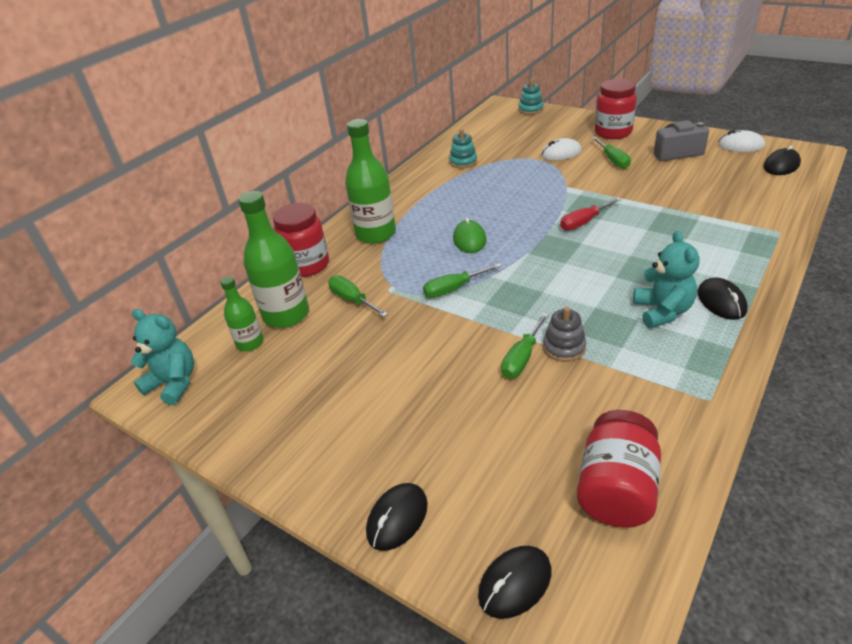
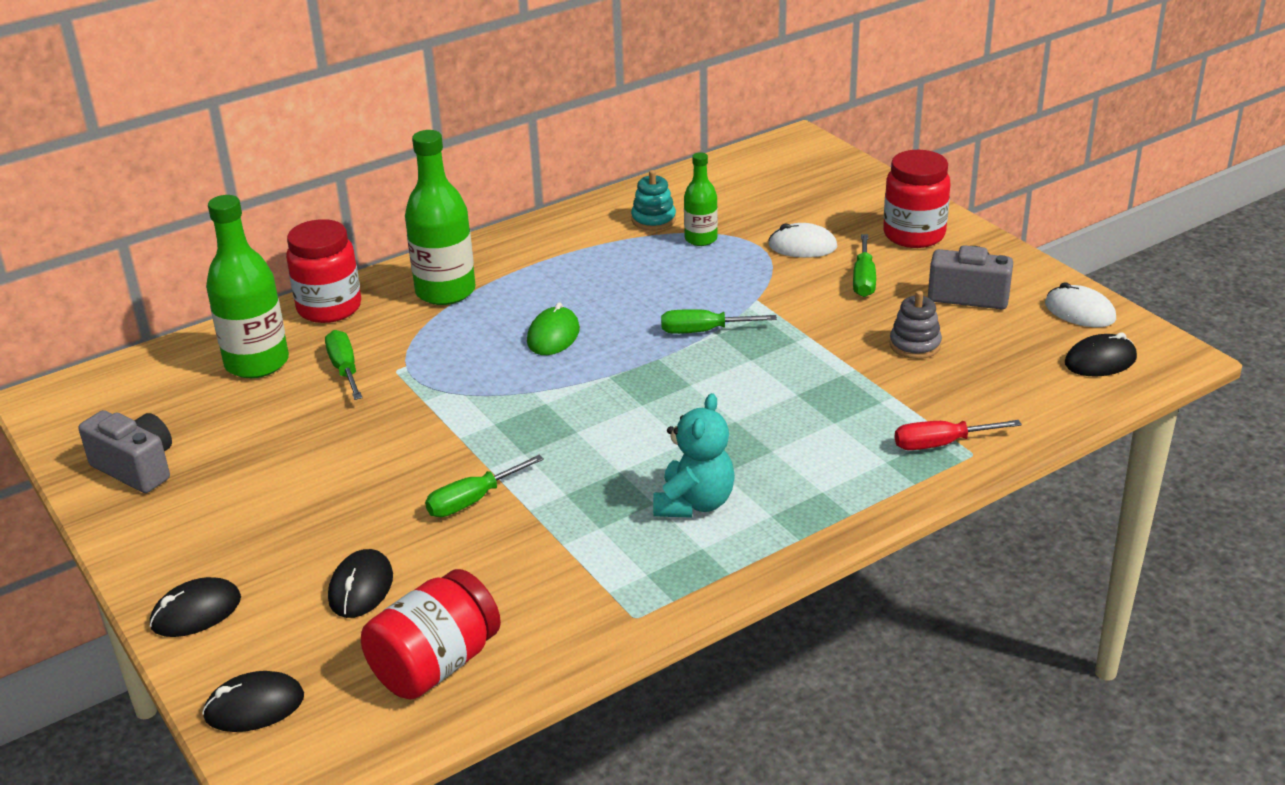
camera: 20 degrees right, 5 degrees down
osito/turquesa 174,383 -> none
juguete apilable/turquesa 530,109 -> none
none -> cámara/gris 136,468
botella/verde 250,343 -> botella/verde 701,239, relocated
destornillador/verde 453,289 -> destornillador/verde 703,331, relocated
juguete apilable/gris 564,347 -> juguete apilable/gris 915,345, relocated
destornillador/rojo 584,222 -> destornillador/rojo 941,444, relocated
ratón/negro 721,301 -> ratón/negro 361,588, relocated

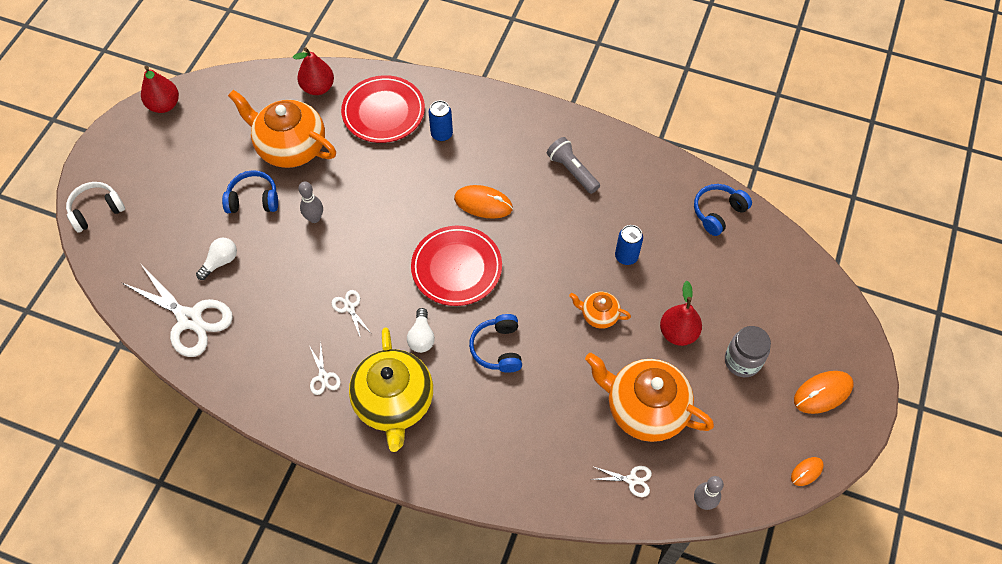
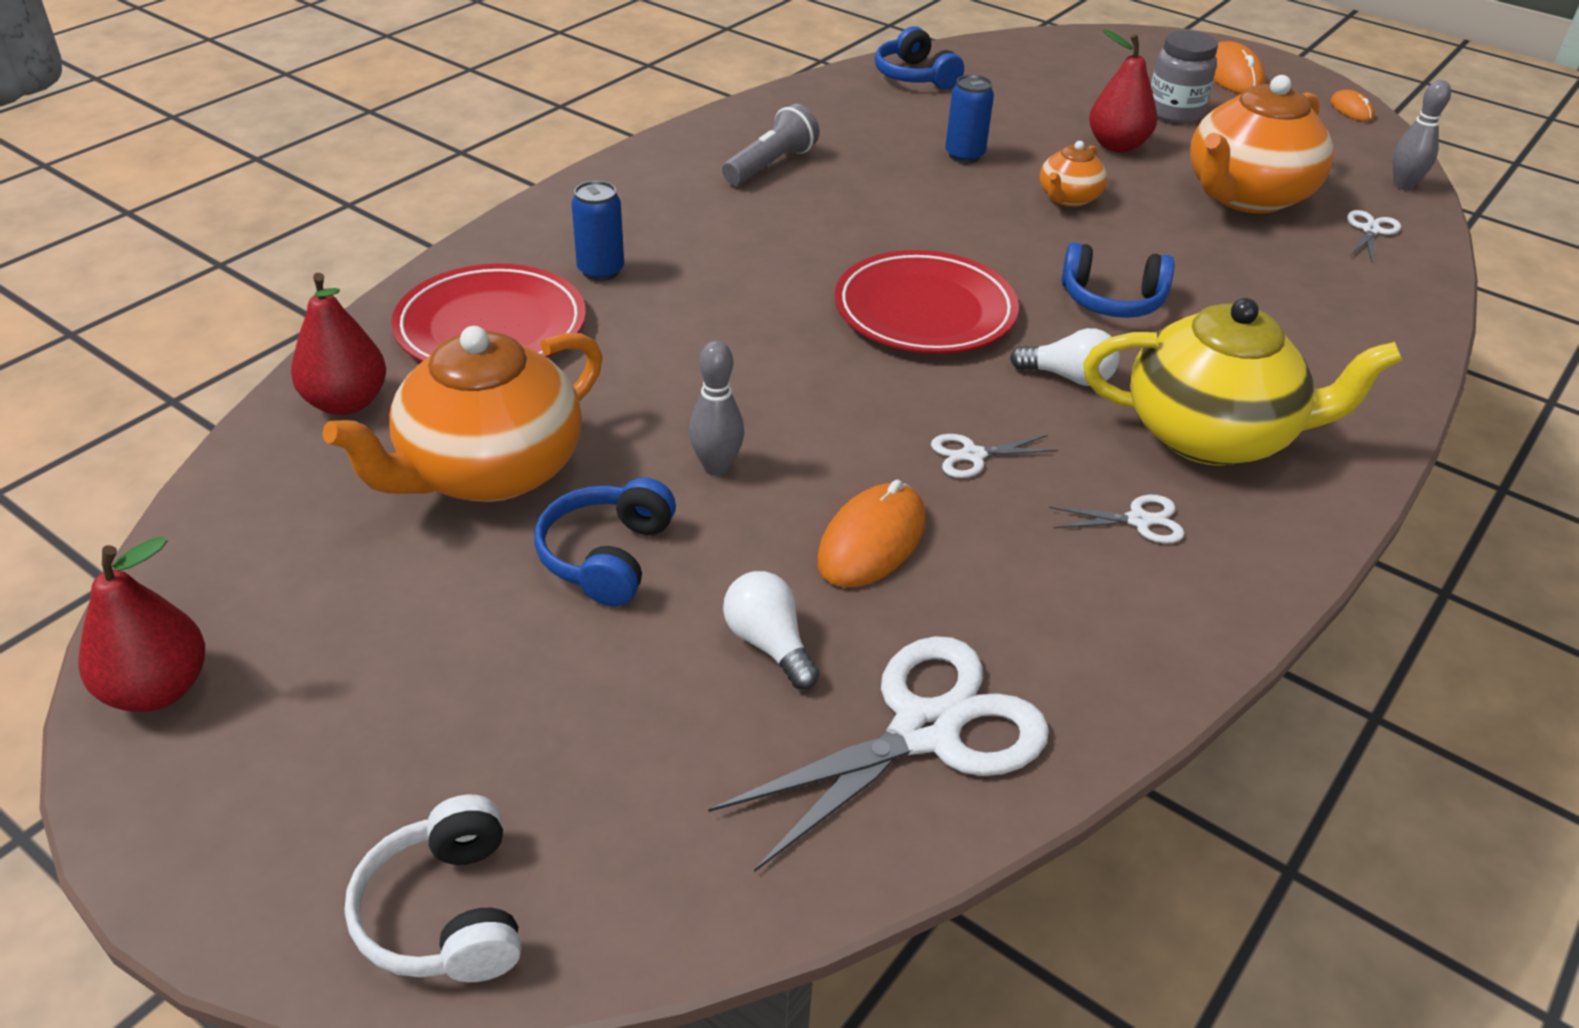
camera: 75 degrees left, 20 degrees down
ratón/naranja 483,203 -> ratón/naranja 872,541, relocated
lámpara de mano/gris 572,171 -> lámpara de mano/gris 771,165, 150 degrees clockwise

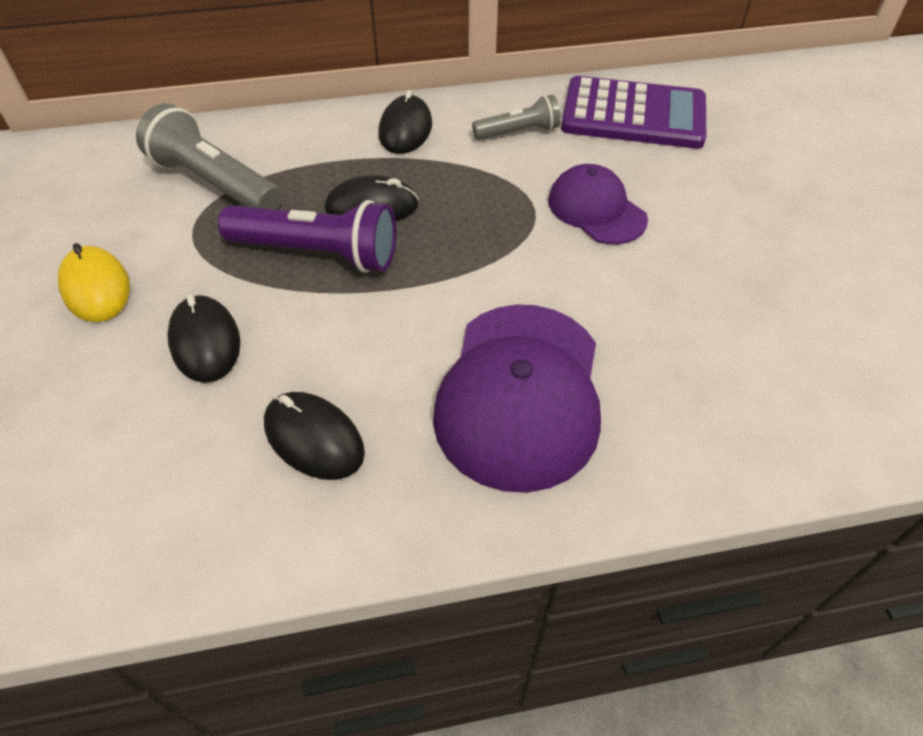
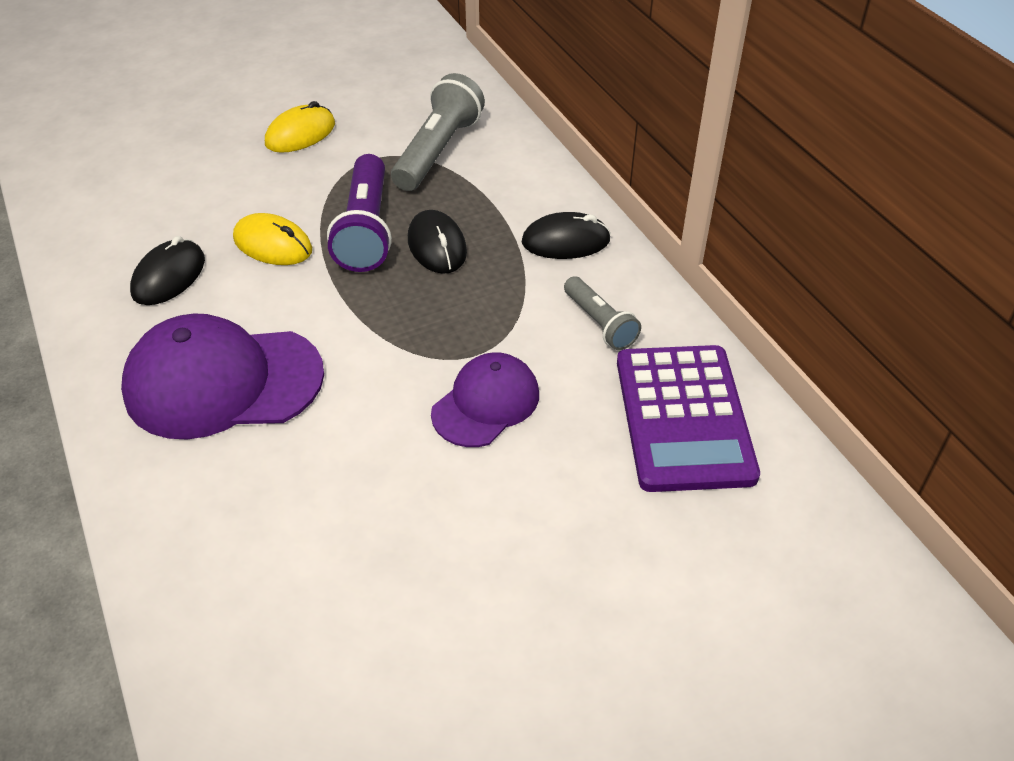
camera: 75 degrees right, 5 degrees down
ratón/negro 205,342 -> none
none -> ratón/amarillo 273,244

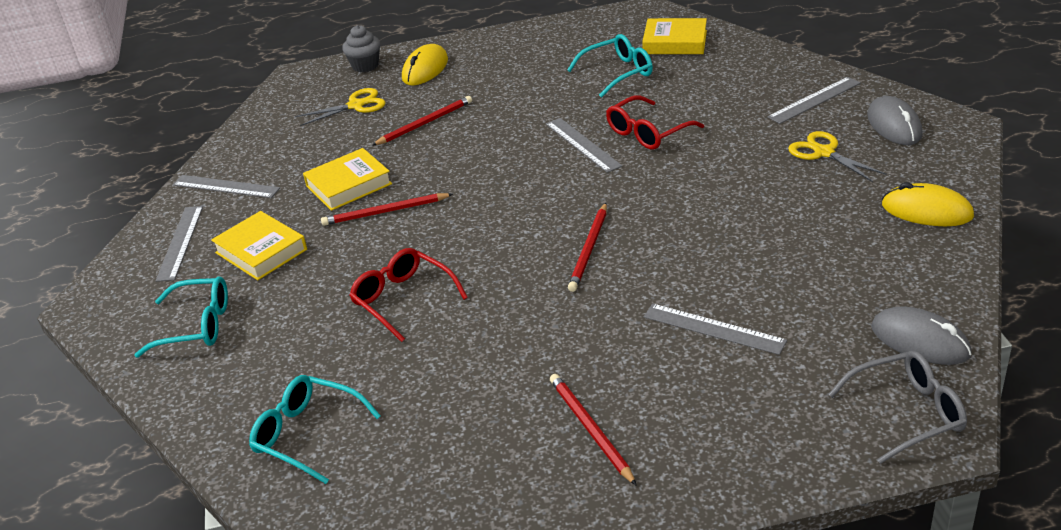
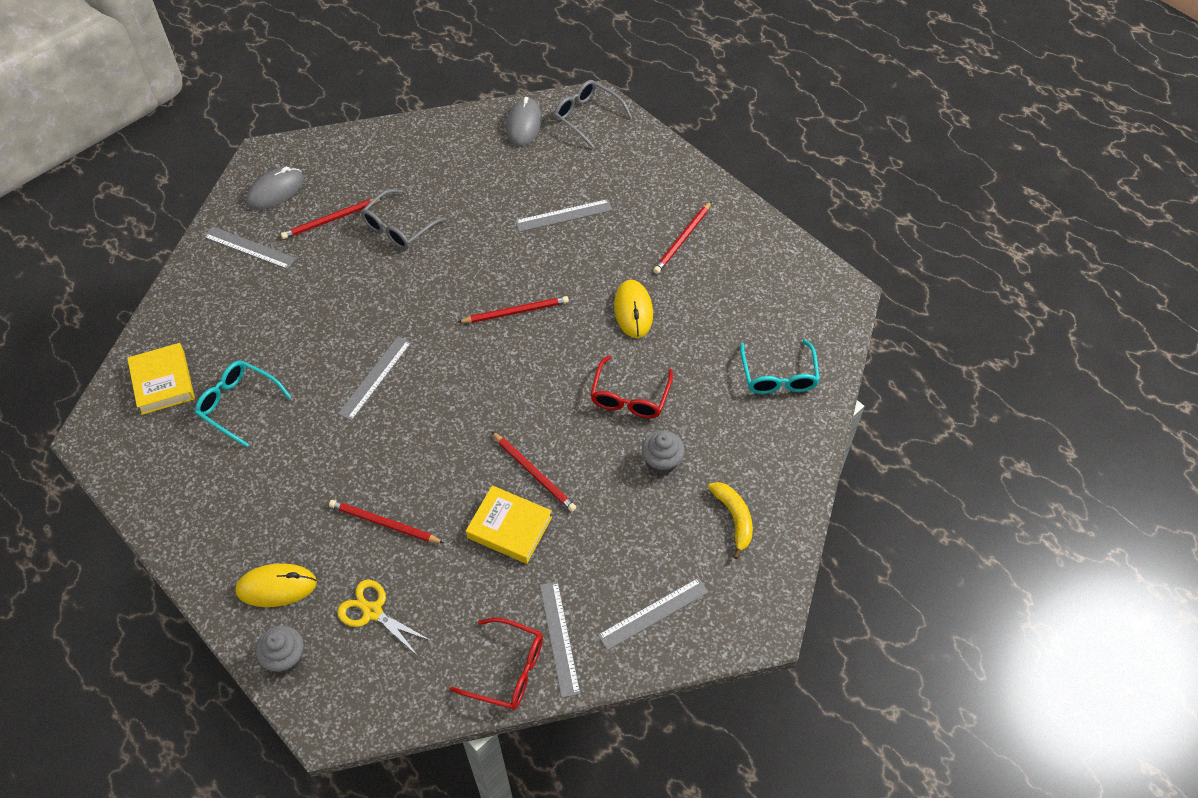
camera: 125 degrees left, 20 degrees up
libro/amarillo 261,251 -> none
none -> gafas/gris 398,227
none -> magdalena/gris 661,462
gafas/rojo 647,132 -> gafas/rojo 508,670, relocated
ratón/amarillo 927,211 -> ratón/amarillo 633,310, relocated
gafas/turquesa 196,326 -> plátano/amarillo 734,518
tijeras/amarillo 824,153 -> lápiz/rojo 330,220
regla/gris 713,329 -> regla/gris 563,215, 75 degrees clockwise

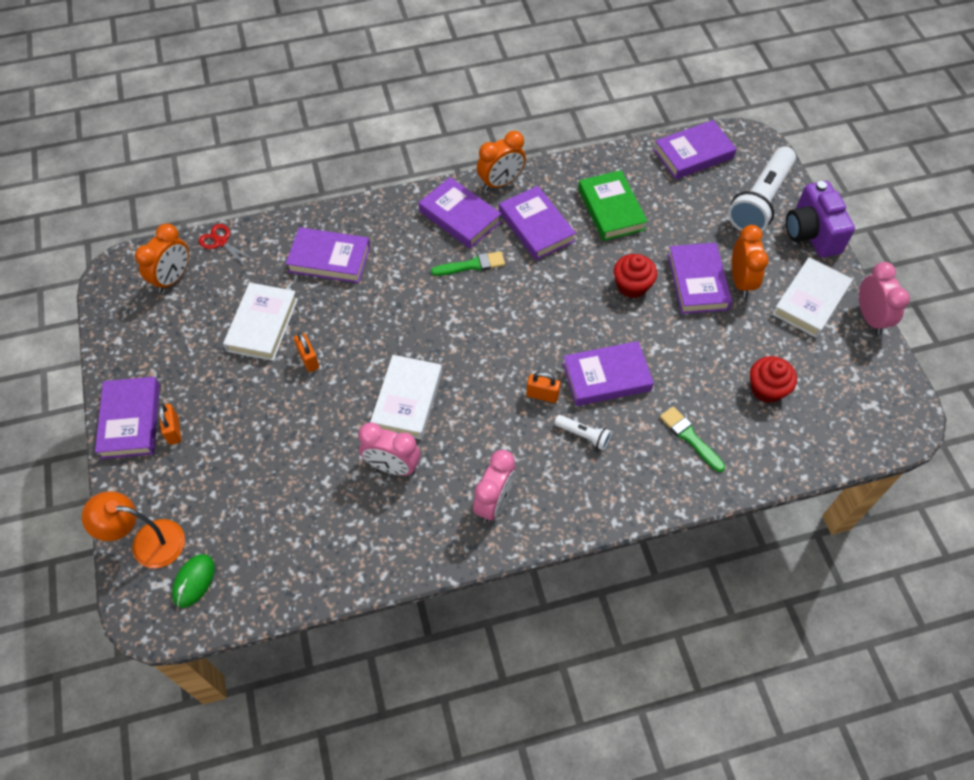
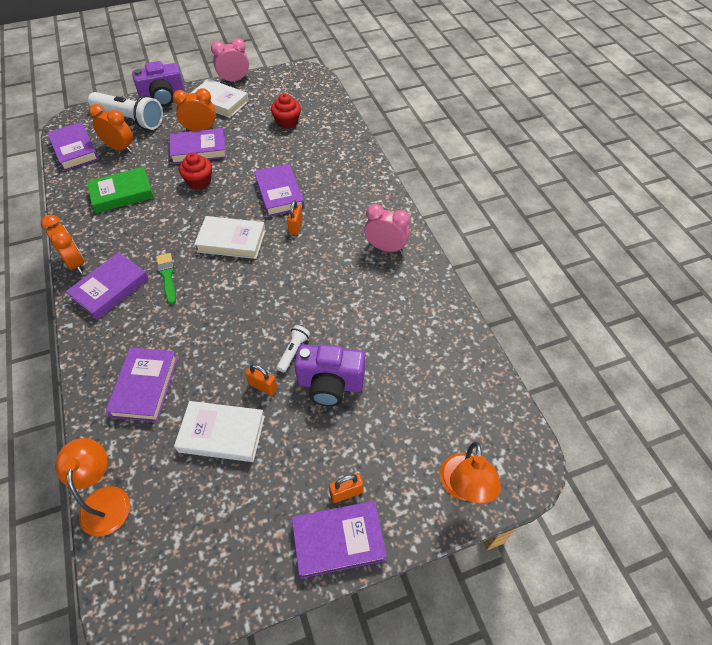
camera: 95 degrees left, 5 degrees down
ratón/verde 194,581 -> none
despertador/rosa 392,466 -> none
libro/morado 536,227 -> none
pincel/verde 689,437 -> none
none -> cámara/morado 330,384
despertador/naranja 173,278 -> despertador/naranja 120,148, relocated
libro/blanco 407,400 -> libro/blanco 231,241, relocated
lámpara de mano/blanco 583,435 -> lámpara de mano/blanco 293,351, relocated
tijeras/rojo 221,242 -> lámpara/naranja 105,499
candado/naranja 308,359 -> candado/naranja 263,386, 60 degrees clockwise

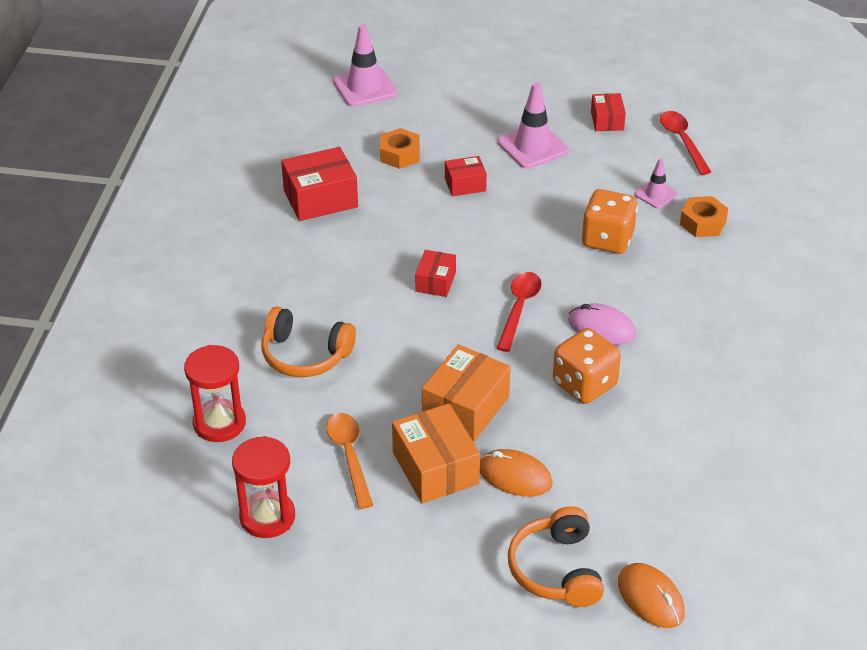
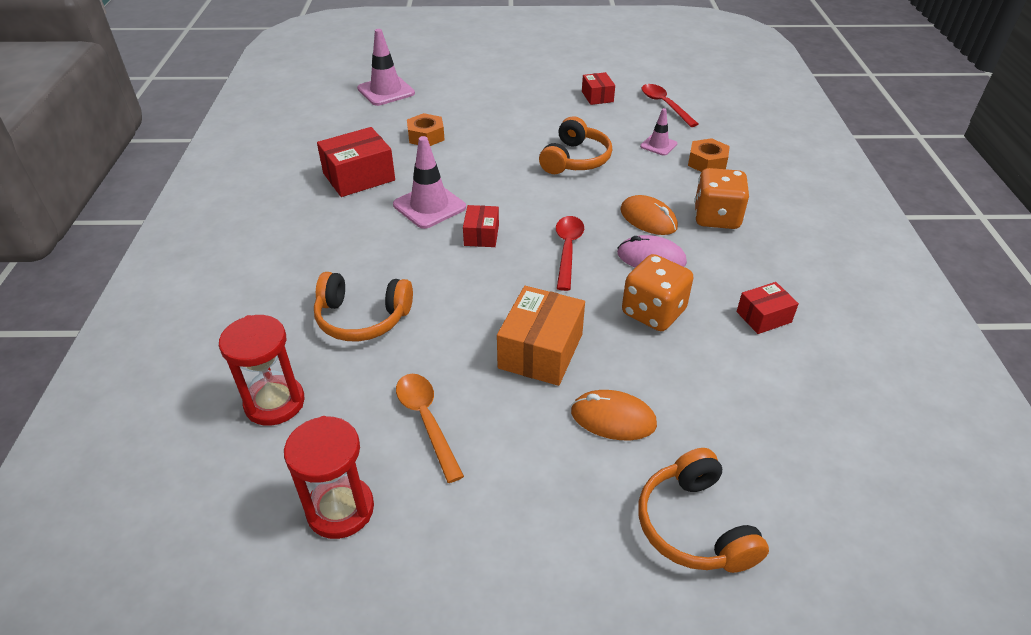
camera: 10 degrees left, 0 degrees up
caja/naranja 435,468 -> none
none -> auriculares/naranja 575,159
caja/rojo 465,184 -> caja/rojo 763,317, relocated
cono de tráfico/rosa 532,147 -> cono de tráfico/rosa 429,206, relocated
dado/naranja 607,239 -> dado/naranja 716,218, relocated
ratón/naranja 650,598 -> ratón/naranja 648,219, relocated

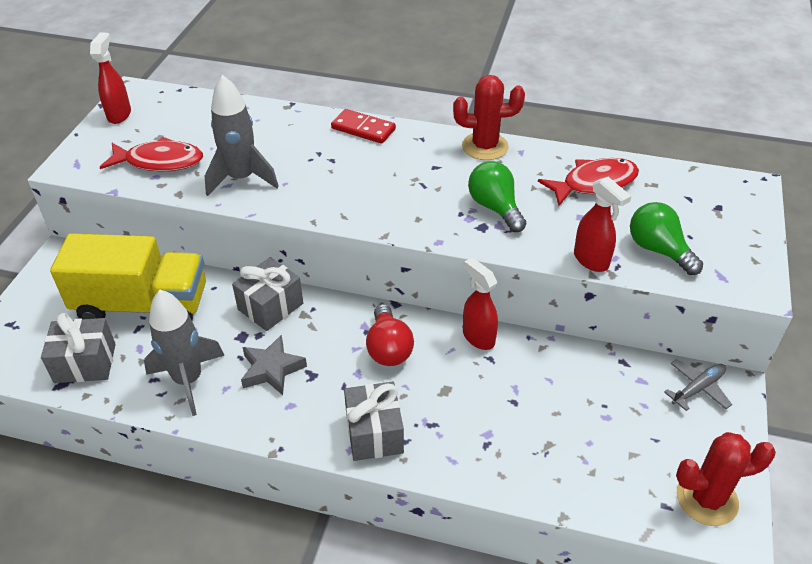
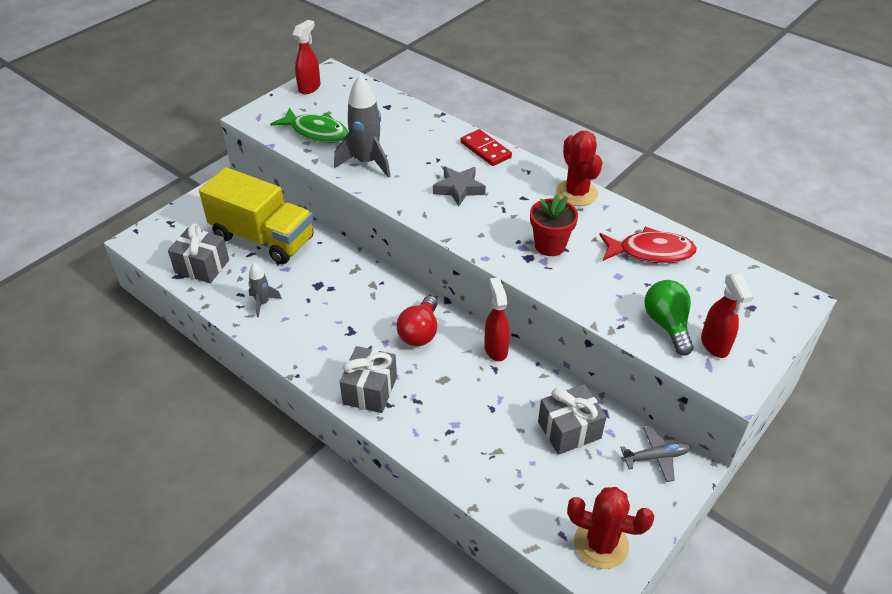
camera: 25 degrees right, 0 degrees up
regalo/gris 270,306 -> regalo/gris 569,430, relocated
estrella/gris 272,369 -> estrella/gris 459,189, relocated
pulverizador/rojo 591,260 -> pulverizador/rojo 715,345, relocated
bombilla/verde 495,208 -> maceta/rojo 550,245
pez/rojo 160,162 -> pez/verde 316,132
cactus/rojo 485,146 -> cactus/rojo 576,193, 45 degrees clockwise
cohete/gris 188,380 -> cohete/gris 263,303, x0.53

